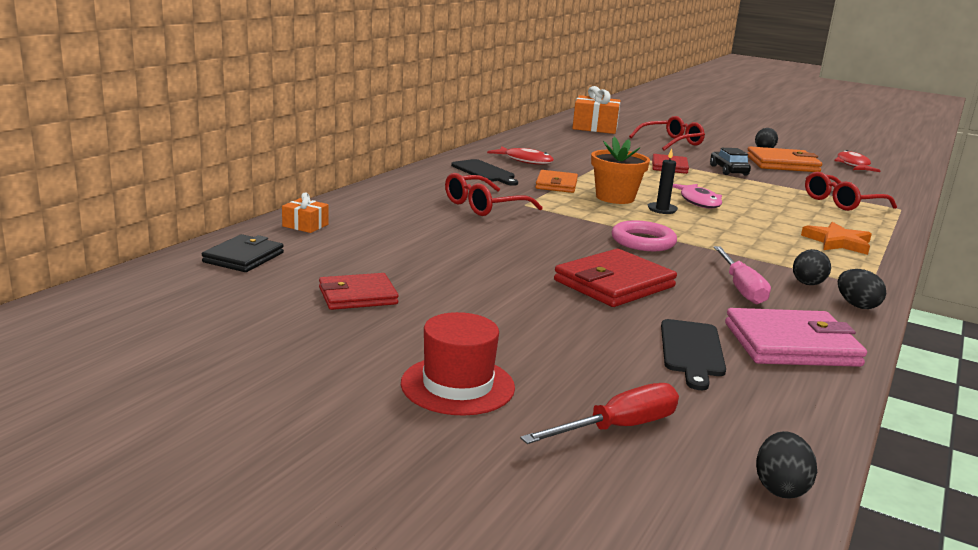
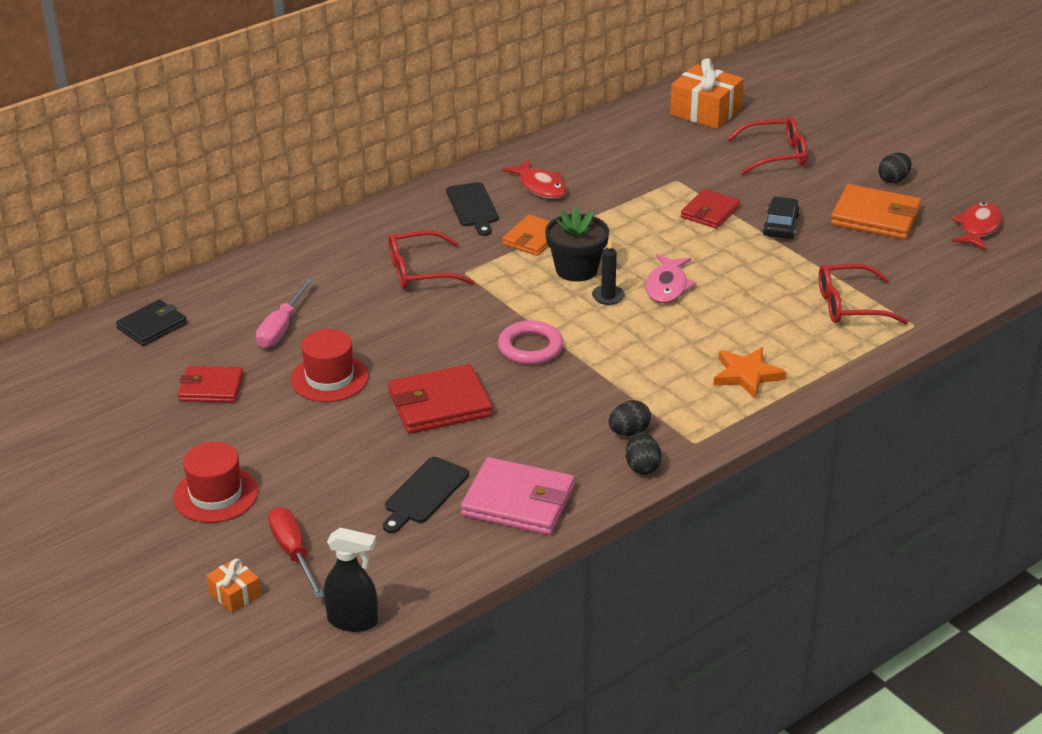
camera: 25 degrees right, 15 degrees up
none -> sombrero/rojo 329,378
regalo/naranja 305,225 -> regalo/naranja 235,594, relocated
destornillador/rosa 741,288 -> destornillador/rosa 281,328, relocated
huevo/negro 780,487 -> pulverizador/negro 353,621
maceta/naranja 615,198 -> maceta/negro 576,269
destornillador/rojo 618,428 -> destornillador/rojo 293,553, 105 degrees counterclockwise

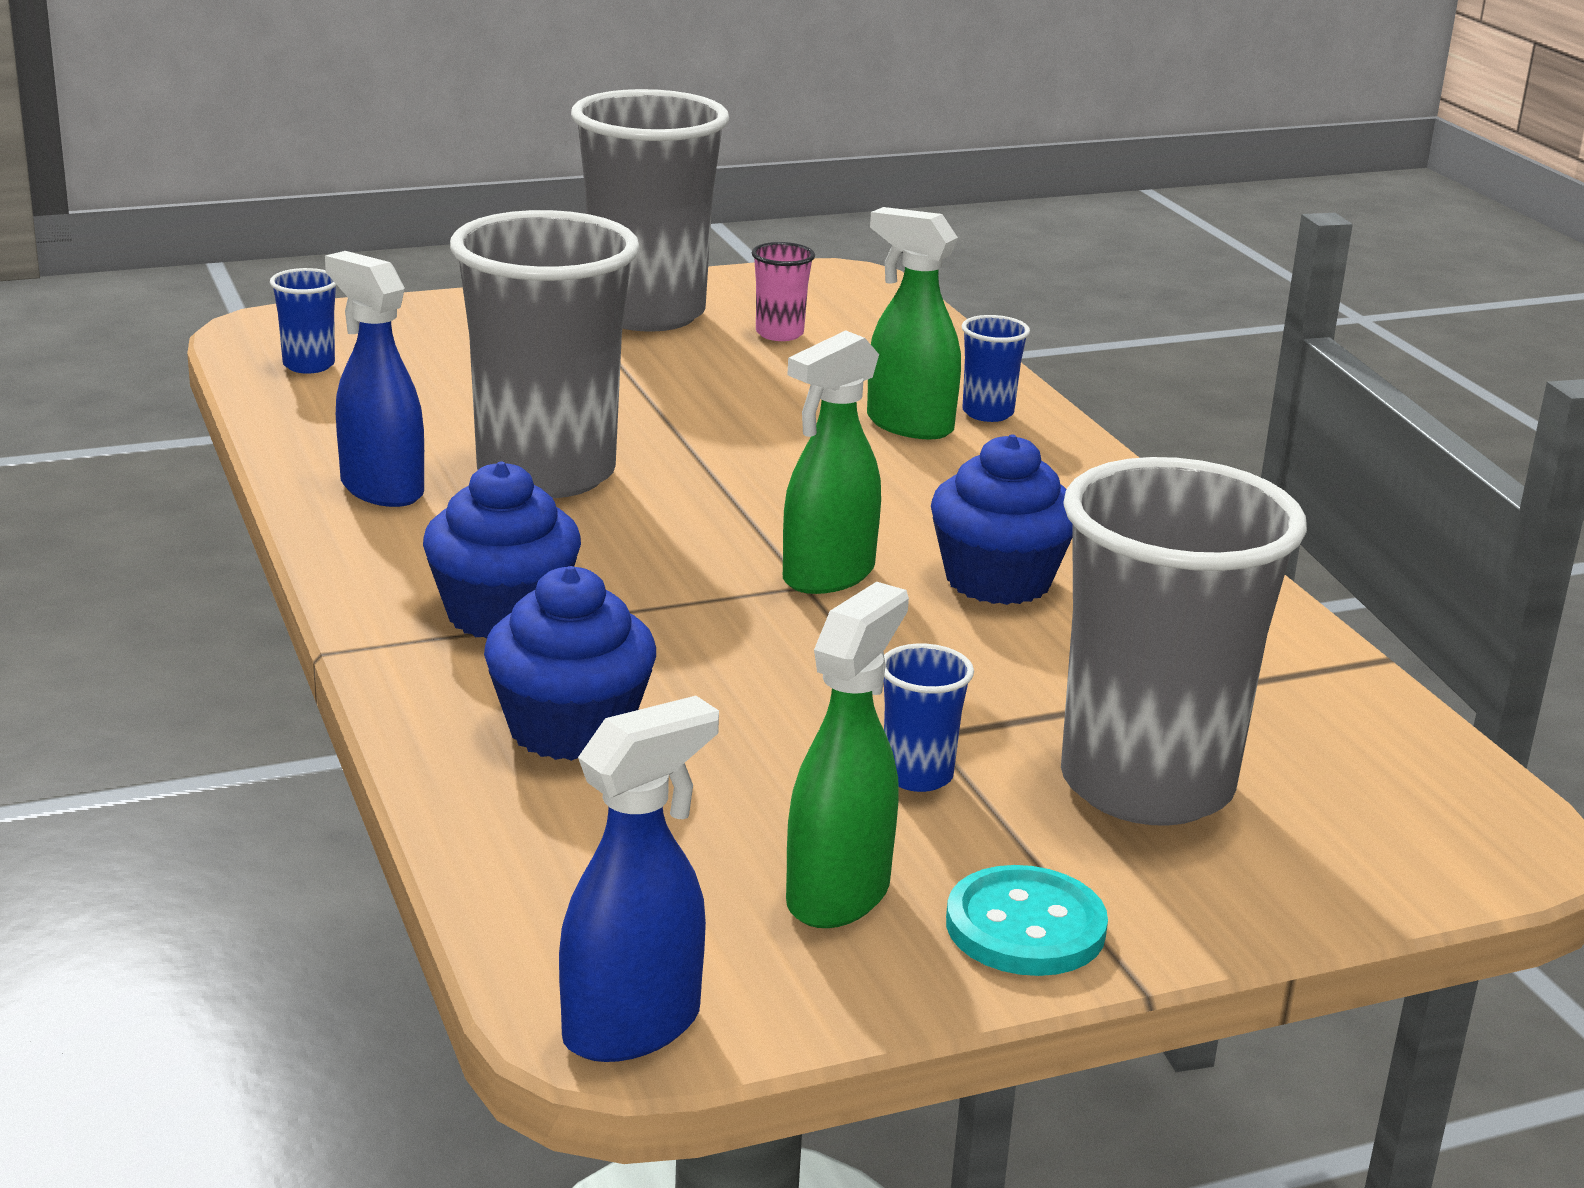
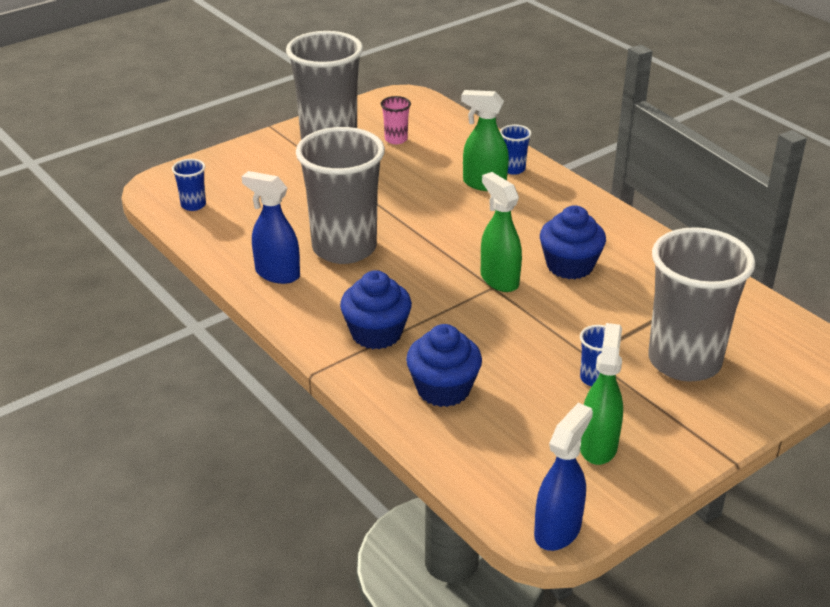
camera: 15 degrees left, 10 degrees up
botón/turquesa 1025,927 -> none
pulverizador/verde 827,576 -> pulverizador/verde 499,280, 120 degrees clockwise

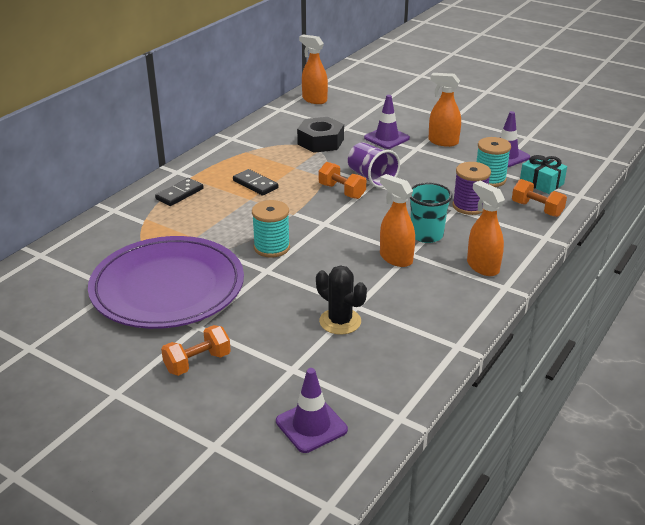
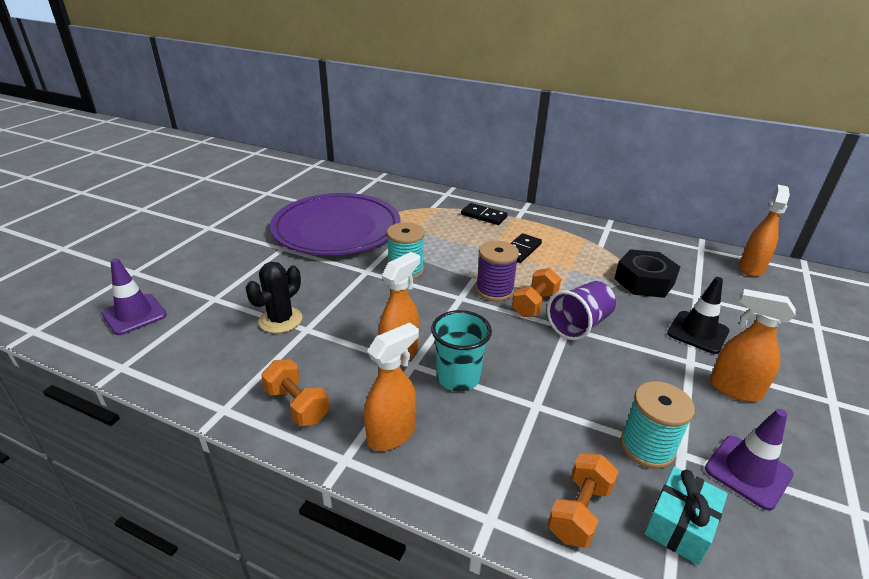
camera: 80 degrees right, 0 degrees up
mancuerna/naranja 197,362 -> mancuerna/naranja 297,405, relocated
carrete/morado 469,206 -> carrete/morado 494,290, relocated
cono de tráfico/morado 386,138 -> cono de tráfico/negro 698,332
pulverizador/naranja 443,142 -> pulverizador/naranja 734,389, 75 degrees counterclockwise

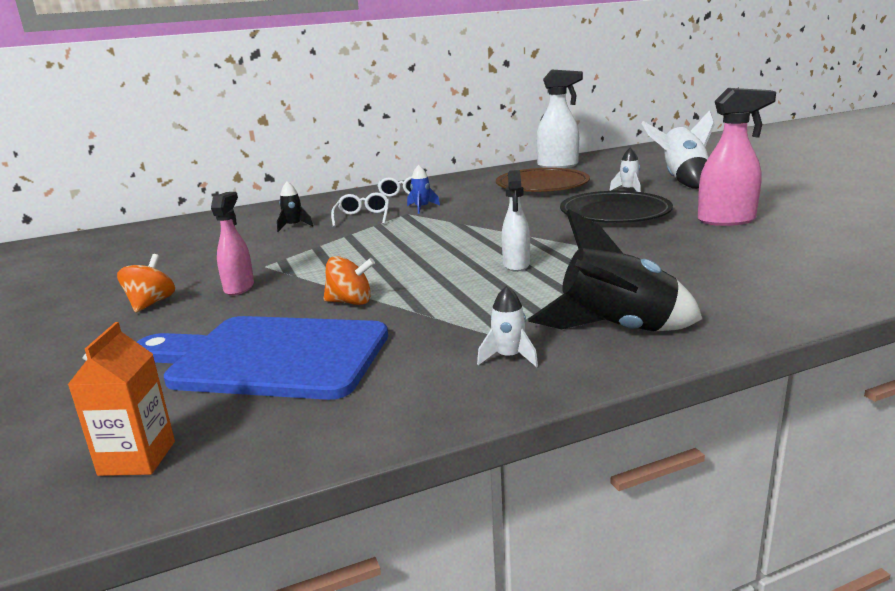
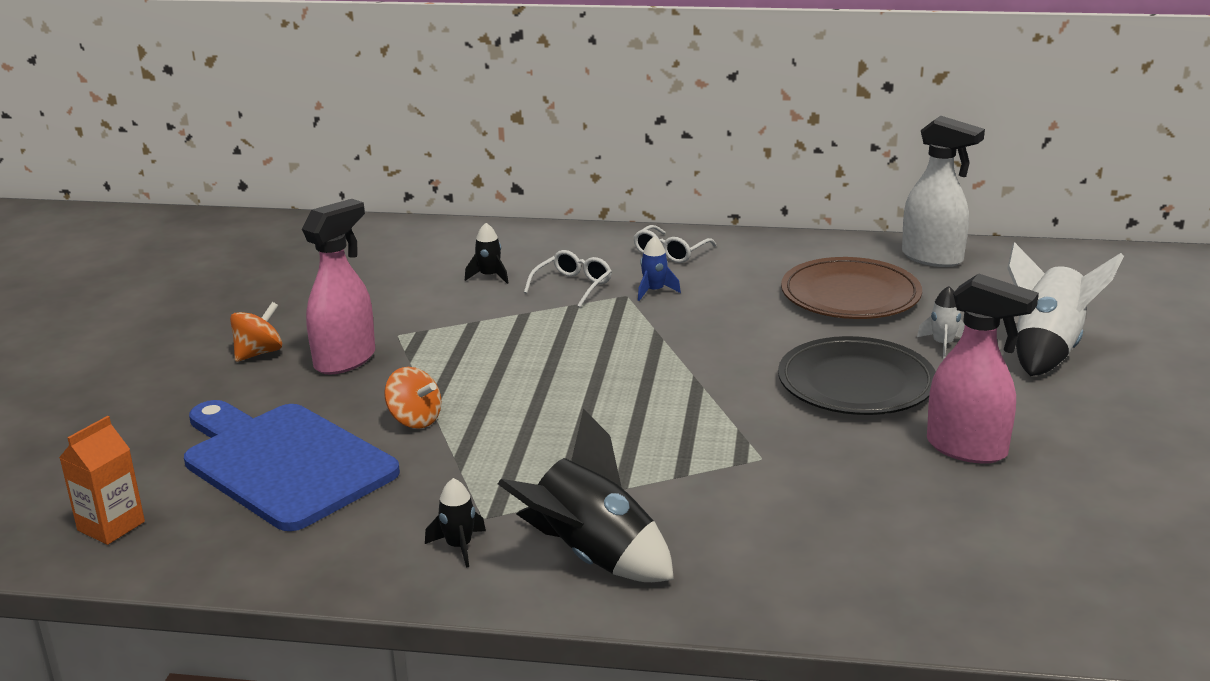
camera: 30 degrees right, 5 degrees up
pulverizador/blanco 516,265 -> none
cohete/blanco 508,357 -> cohete/negro 459,546
pulverizador/rosa 239,288 -> pulverizador/rosa 346,360, x1.53

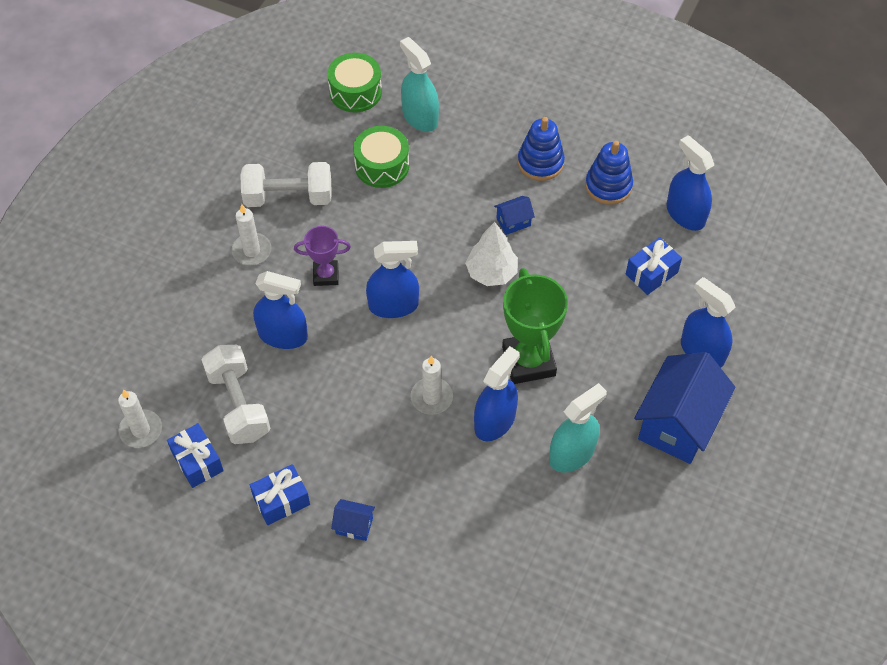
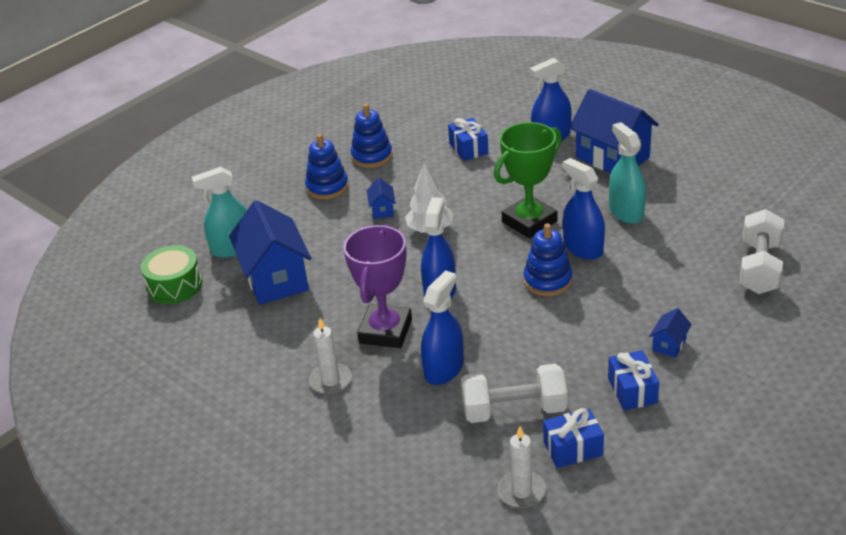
camera: 70 degrees left, 20 degrees down
pulverizador/azul 685,214 -> none
mancuerna/blanco 288,197 -> mancuerna/blanco 759,268, relocated
tambor/verde 382,166 -> casa/azul 276,279
vela/blanco 431,397 -> juguete apilable/azul 547,281
trofeo/verde 528,361 -> trofeo/verde 529,222, 45 degrees counterclockwise
trofeo/morado 326,275 -> trofeo/morado 385,331, x1.74

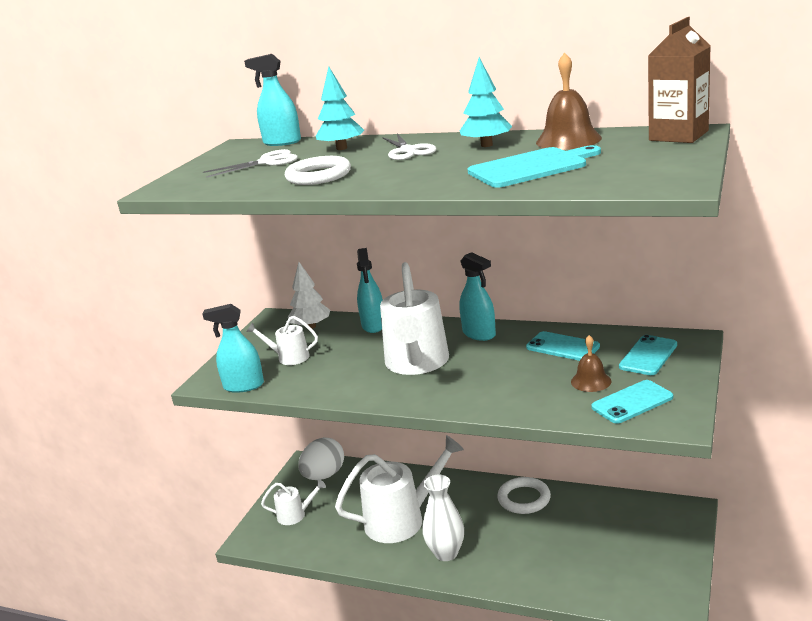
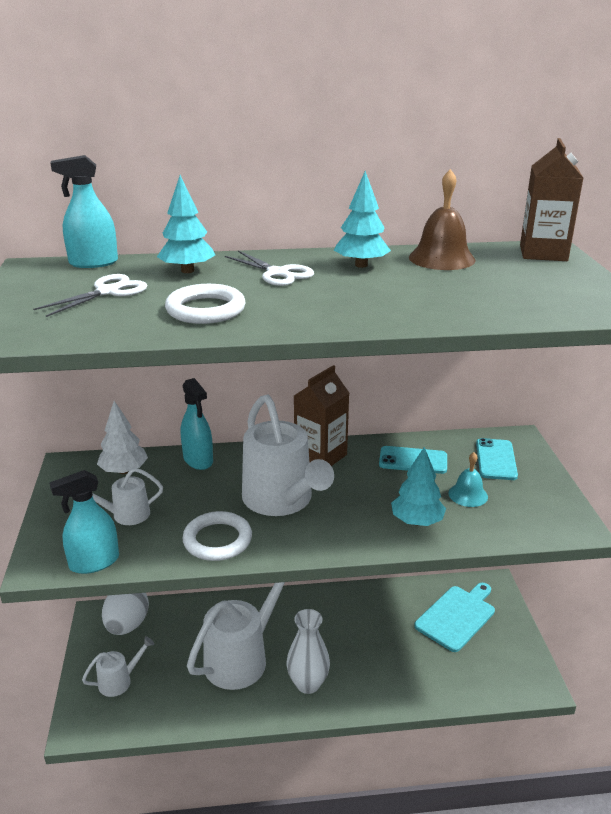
camera: 30 degrees left, 5 degrees up
móvil/turquesa 632,402 -> none
none -> árbol/turquesa 417,521
tabla de cortar/turquesa 531,167 -> tabla de cortar/turquesa 457,616, relocated
anillo/blanco 524,499 -> anillo/blanco 217,540, relocated
pulverizador/turquesa 479,334 -> cartón de leche/marrón 320,456
campana/marrón 591,381 -> campana/turquesa 468,495

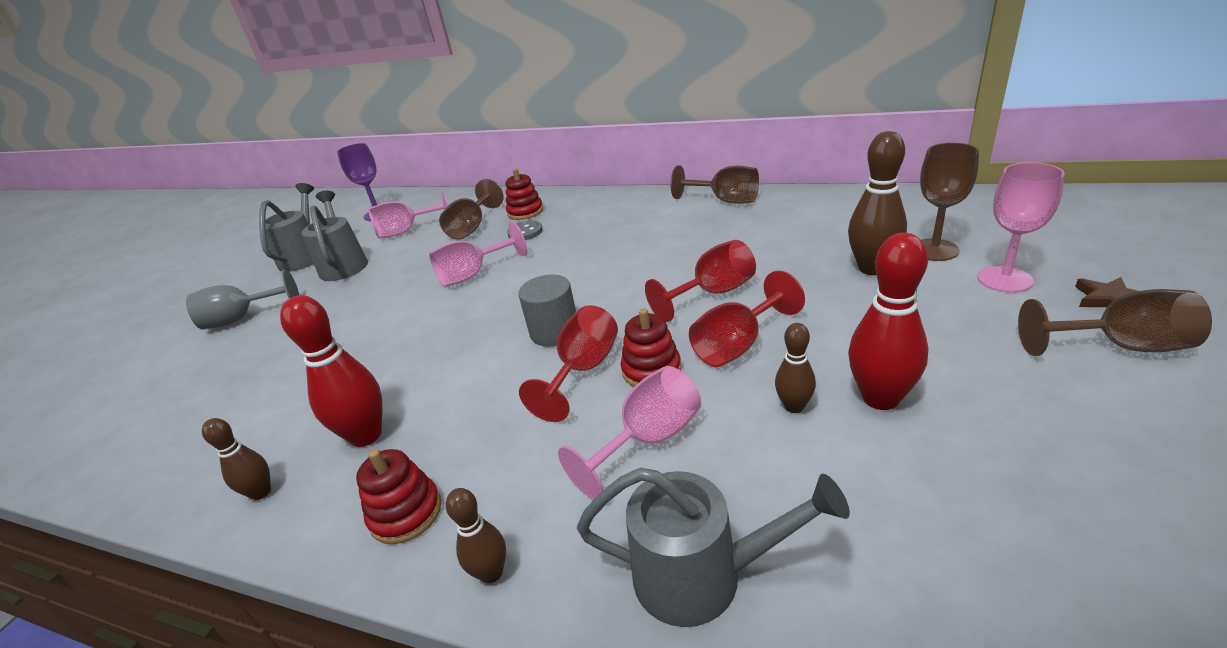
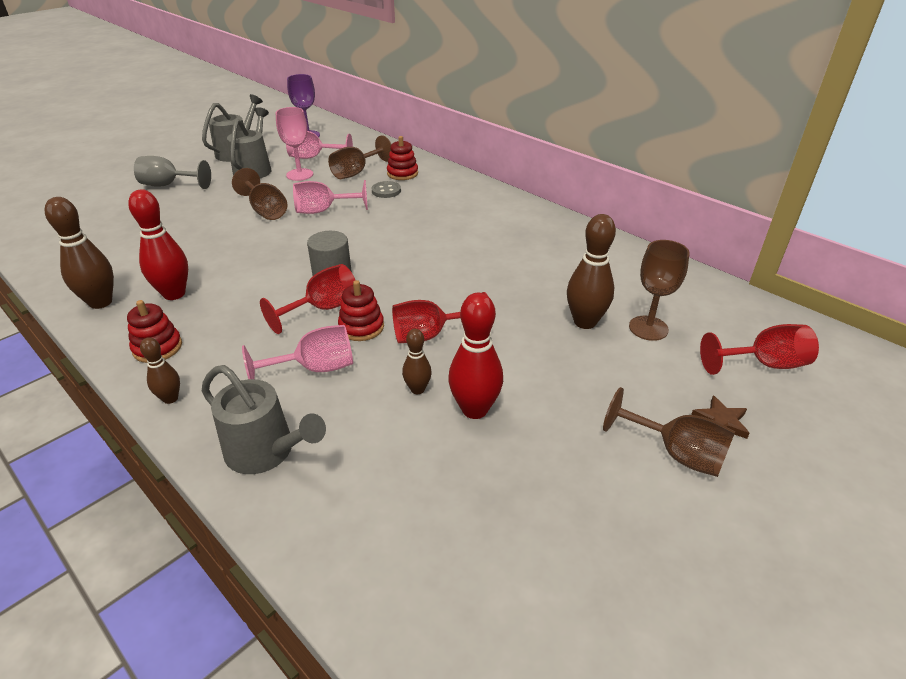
camera: 20 degrees right, 5 degrees up
copa/rojo 713,293 -> copa/rojo 764,364, relocated
copa/marrón 725,200 -> copa/marrón 266,211, relocated
copa/rosa 1004,279 -> copa/rosa 299,174, relocated
bolo/marrón 261,492 -> bolo/marrón 100,302, x1.78

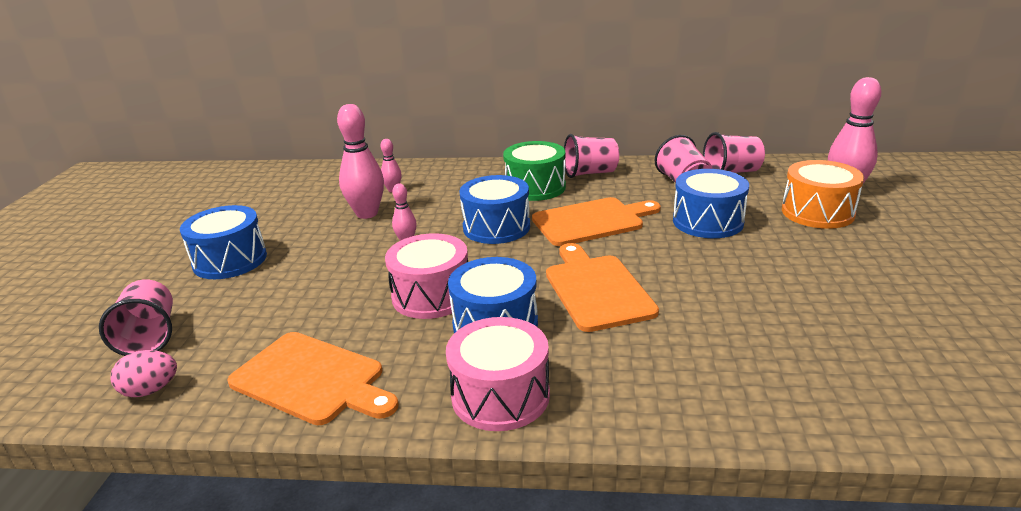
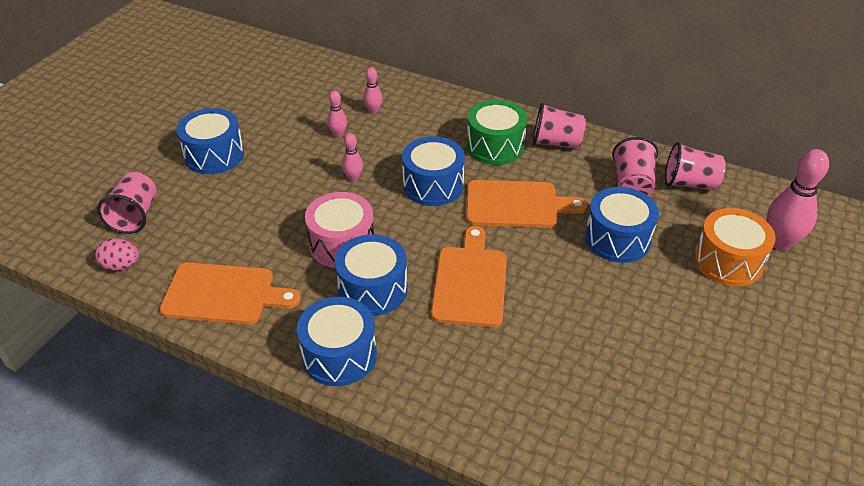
camera: 20 degrees right, 15 degrees up
tambor/rosa 500,395 -> tambor/azul 339,355
tabla de cortar/naranja 312,379 -> tabla de cortar/naranja 224,294, 45 degrees counterclockwise
bolo/rosa 367,214 -> bolo/rosa 338,134, x0.51

